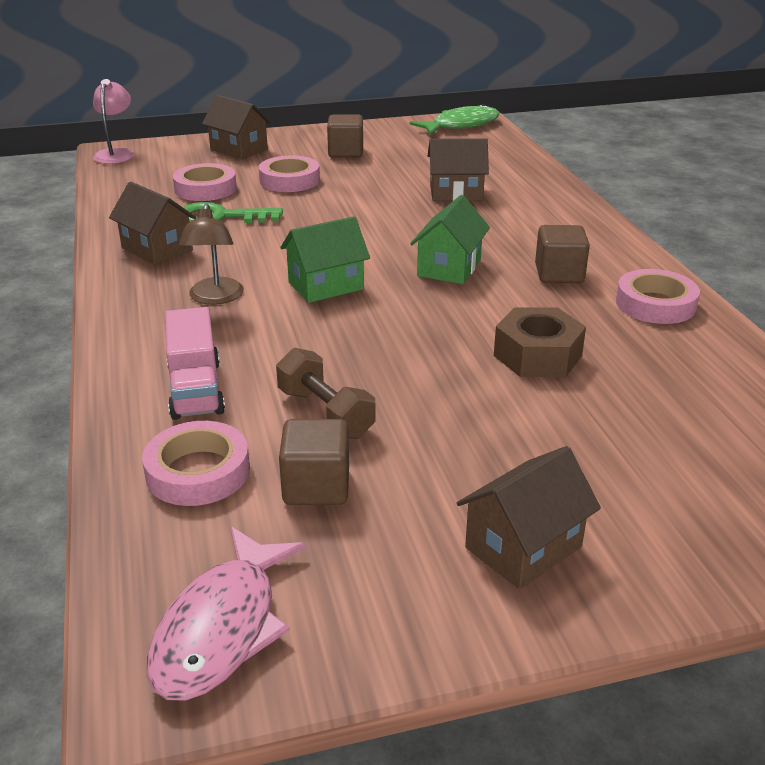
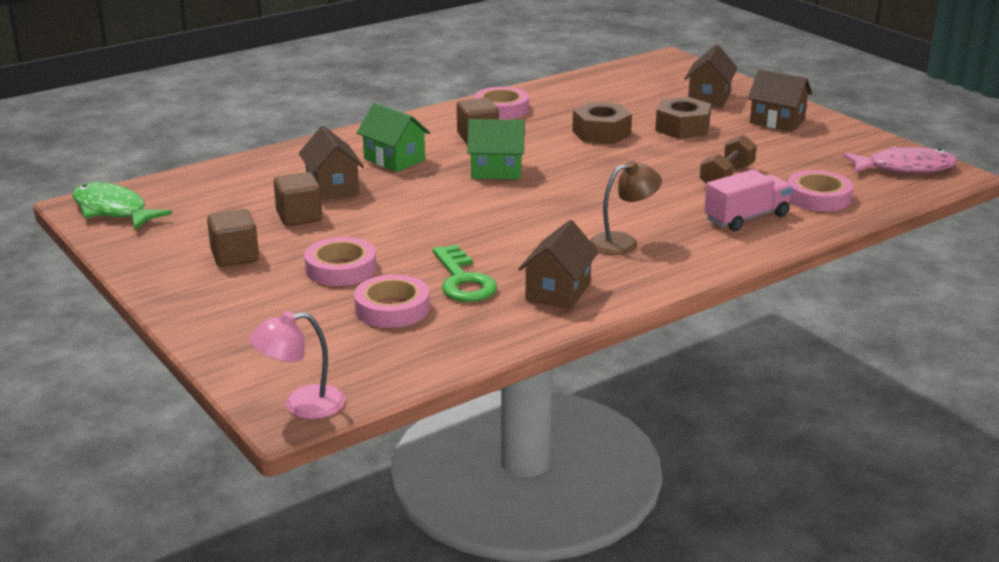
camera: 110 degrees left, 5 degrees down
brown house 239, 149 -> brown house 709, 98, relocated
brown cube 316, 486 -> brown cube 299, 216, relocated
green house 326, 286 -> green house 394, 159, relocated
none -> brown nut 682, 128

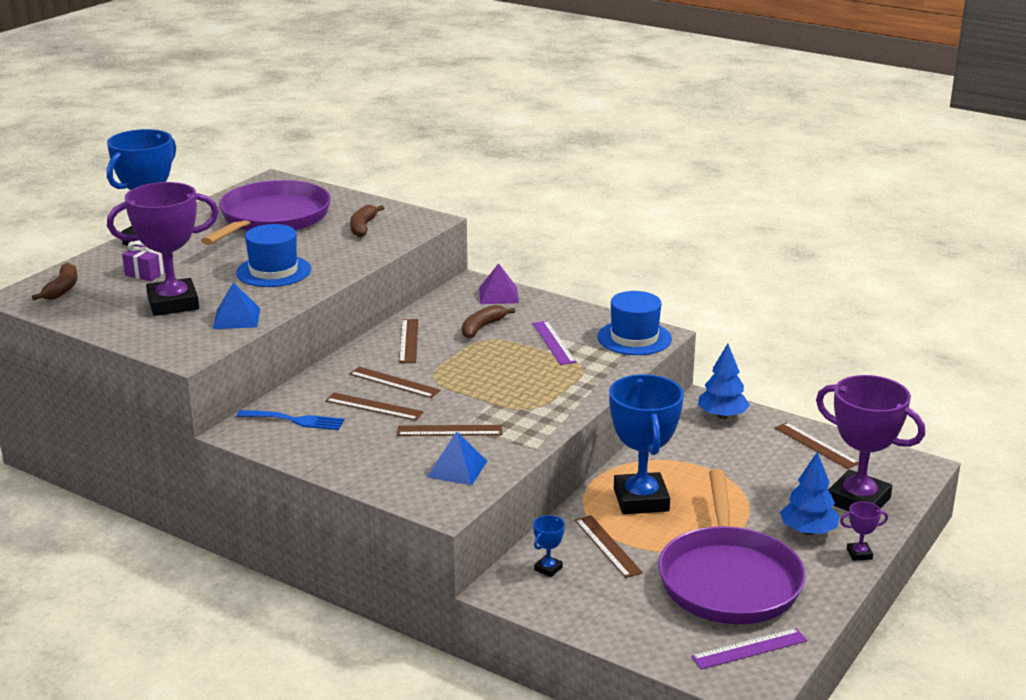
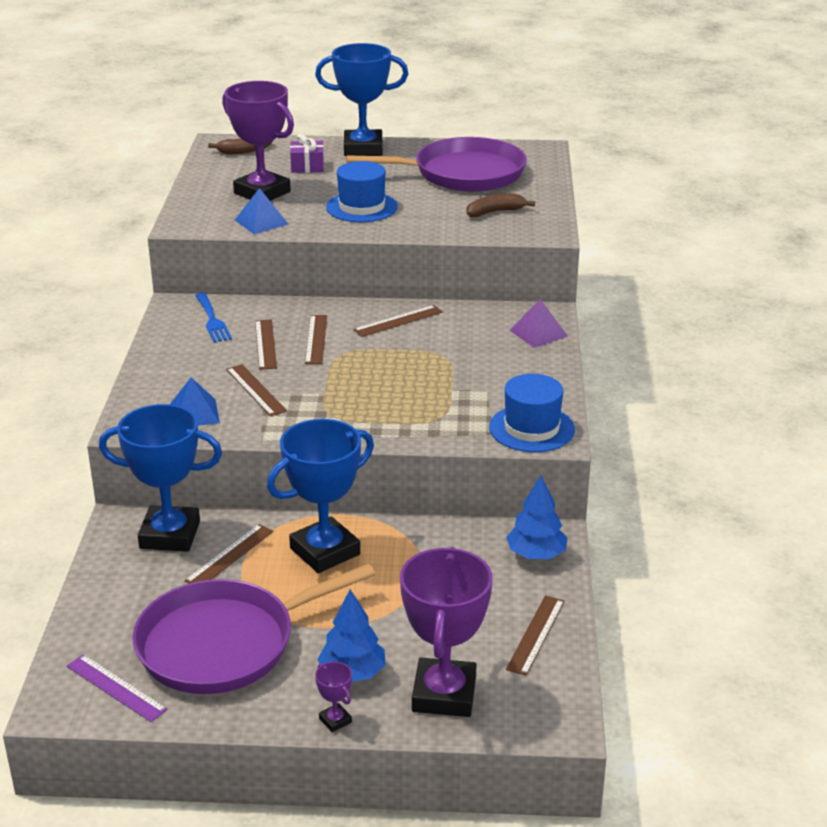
camera: 60 degrees right, 5 degrees up
brown banana 482, 327 -> none
purple ruler 553, 342 -> none
blue trophy 548, 568 -> blue trophy 170, 535, x2.47

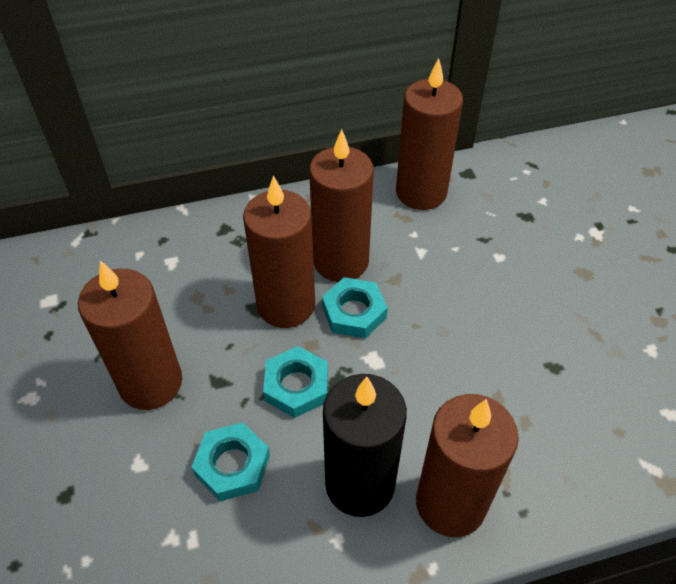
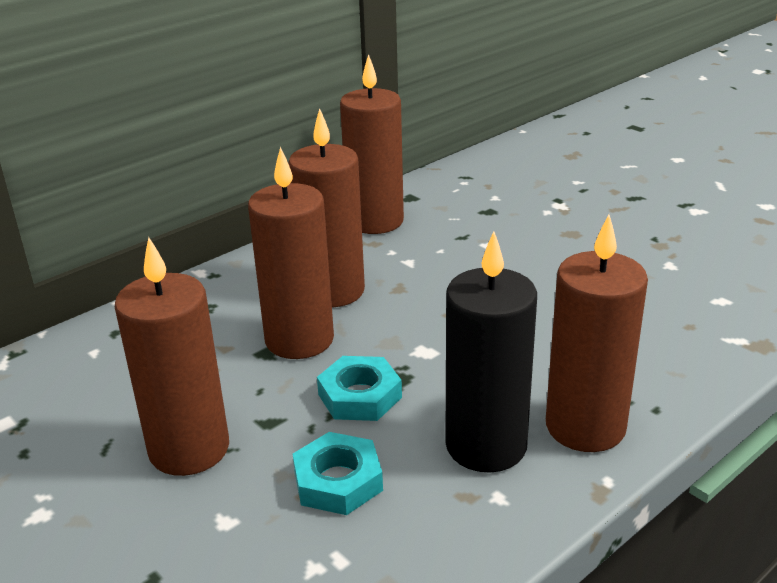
camera: 25 degrees left, 20 degrees down
turquoise nut 354, 312 -> none

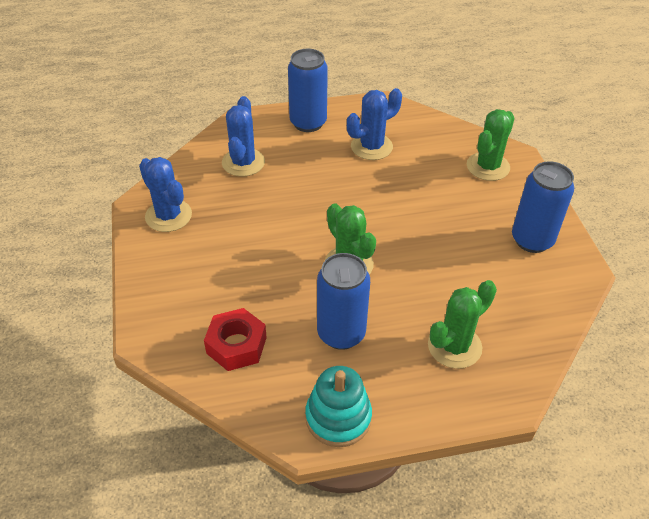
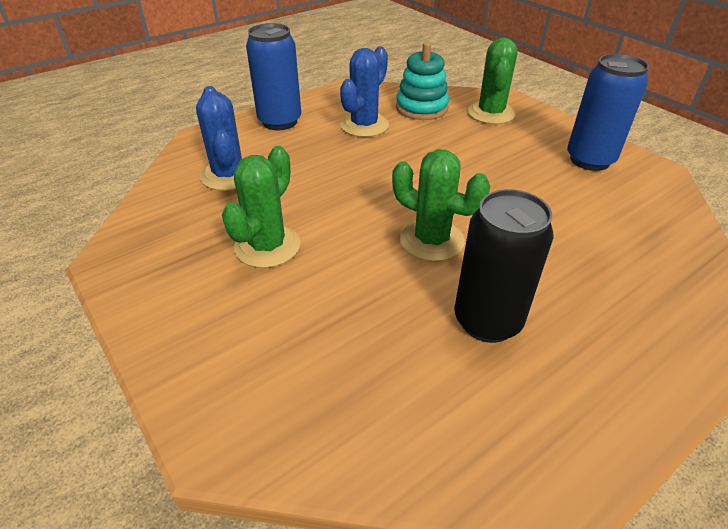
camera: 25 degrees left, 5 degrees down
blue cactus 168, 216 -> none
red nut 236, 345 -> none
turquoise stacking toy 338, 417 -> turquoise stacking toy 421, 108, relocated
blue can 341, 333 -> black can 487, 321
green cactus 454, 346 -> green cactus 267, 246, relocated

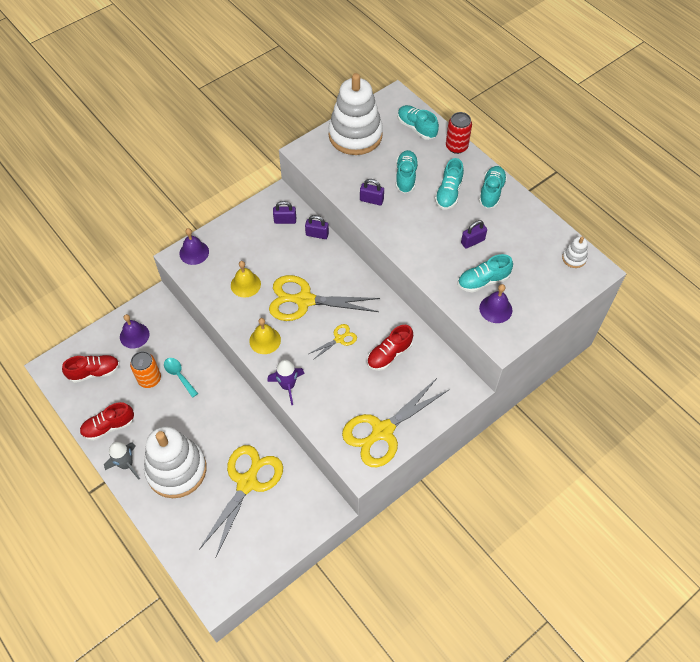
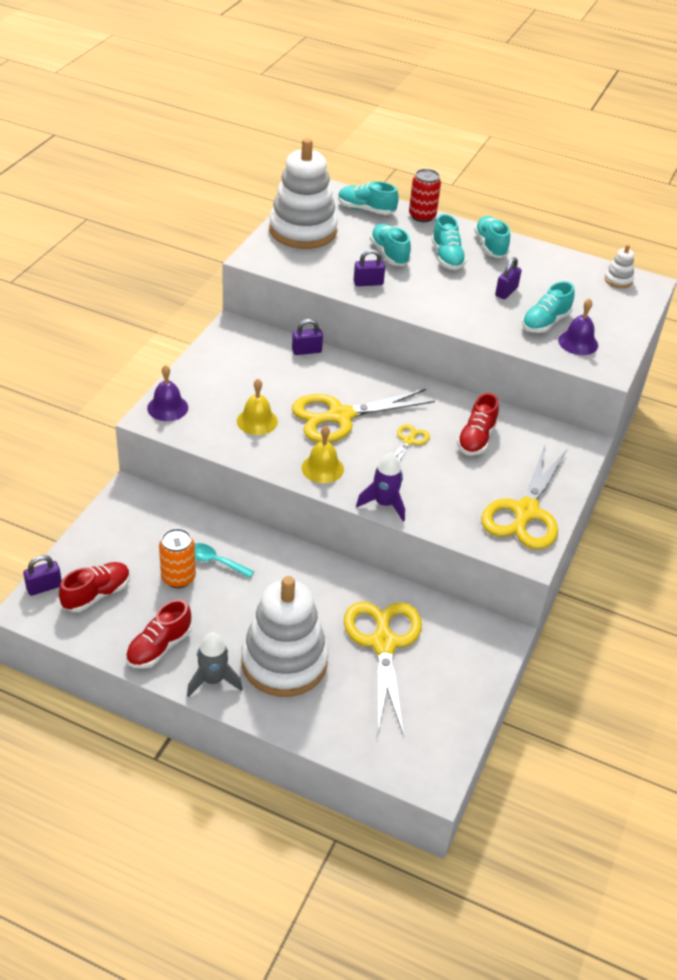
camera: 30 degrees left, 15 degrees down
purple bell 134, 335 -> none
purple padlock 285, 220 -> purple padlock 44, 587, relocated

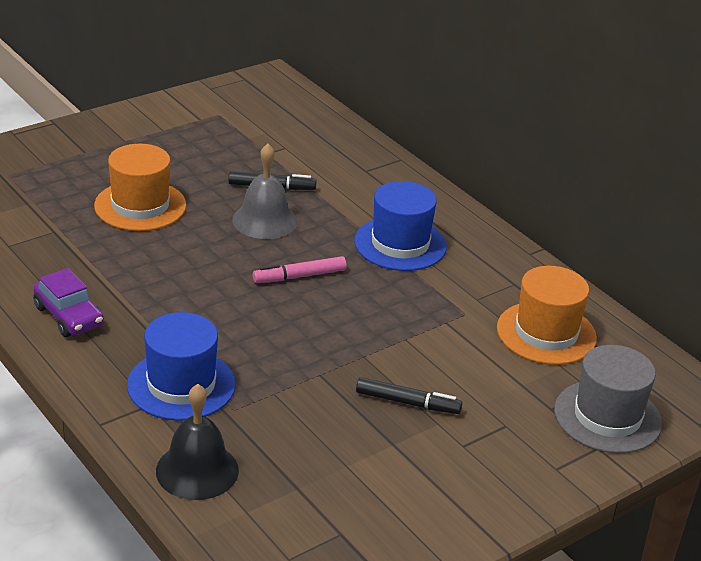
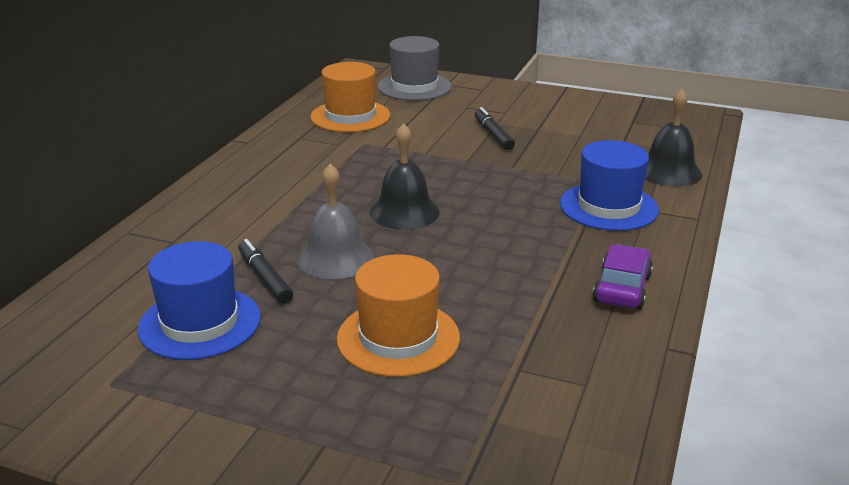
camera: 120 degrees left, 5 degrees down
pink marker 299, 276 -> black bell 404, 212
blue hat 400, 244 -> blue hat 200, 323, relocated

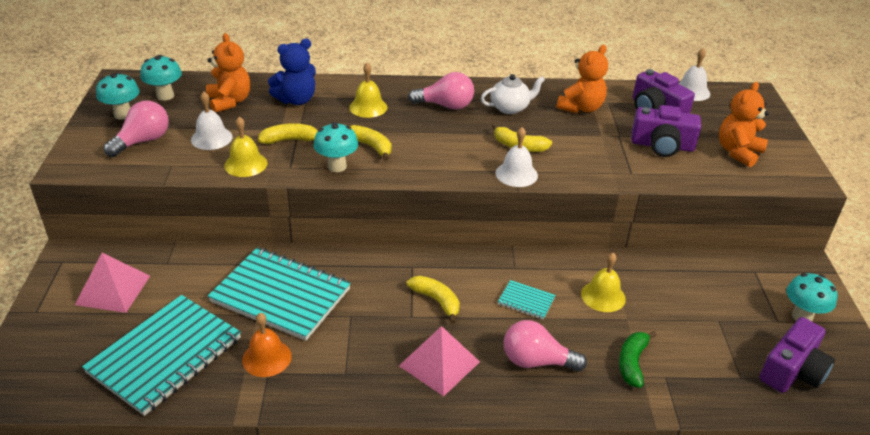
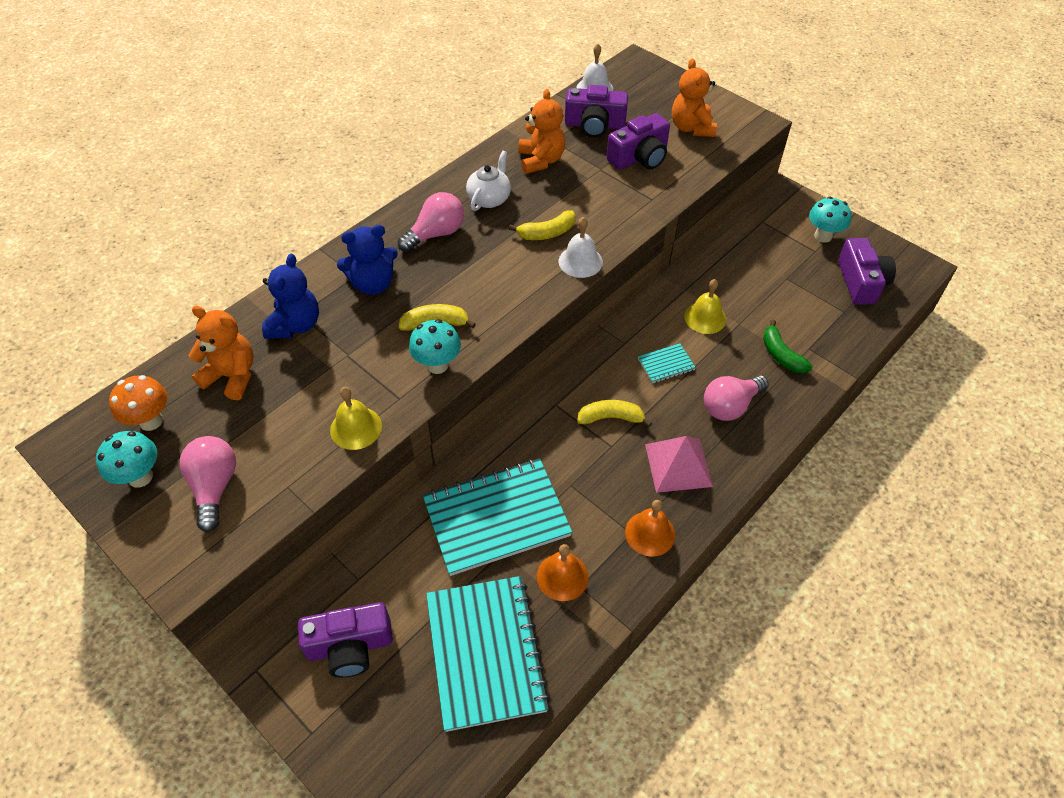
camera: 45 degrees left, 15 degrees up
pink pyramid 113, 290 -> purple camera 350, 646
turquoise mushroom 165, 96 -> orange mushroom 151, 421
white bell 211, 138 -> none
yellow banana 290, 140 -> none
yellow bell 368, 107 -> blue teddy bear 373, 284
none -> orange bell 650, 533

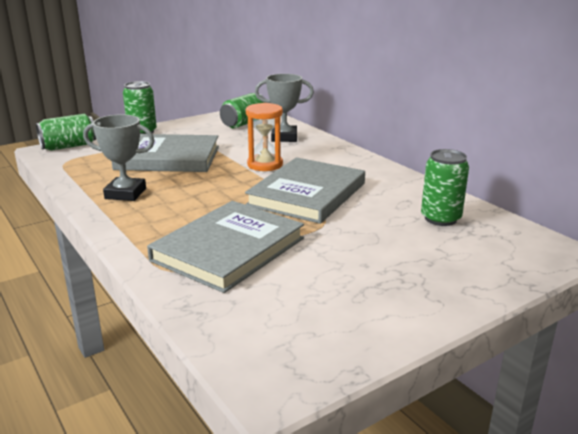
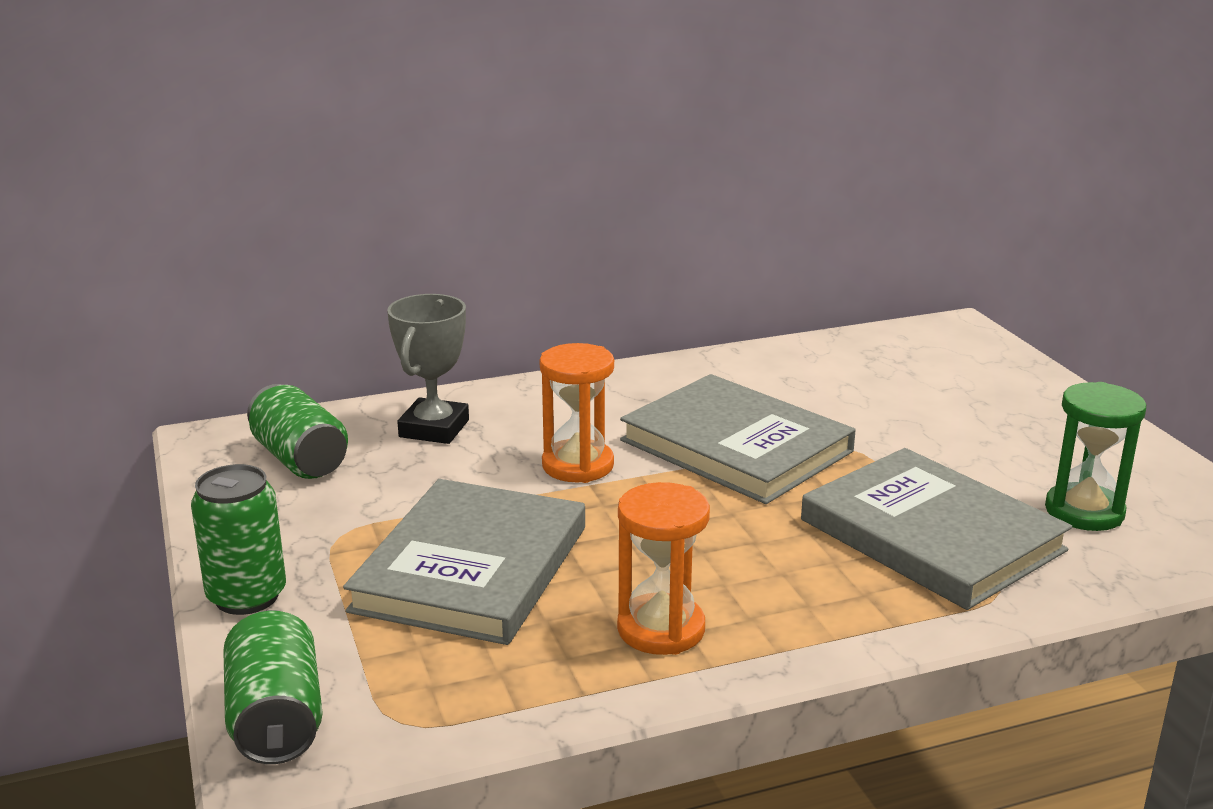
camera: 75 degrees left, 0 degrees up
grey trophy 125, 193 -> orange hourglass 661, 629
green can 440, 218 -> none
none -> green hourglass 1084, 512

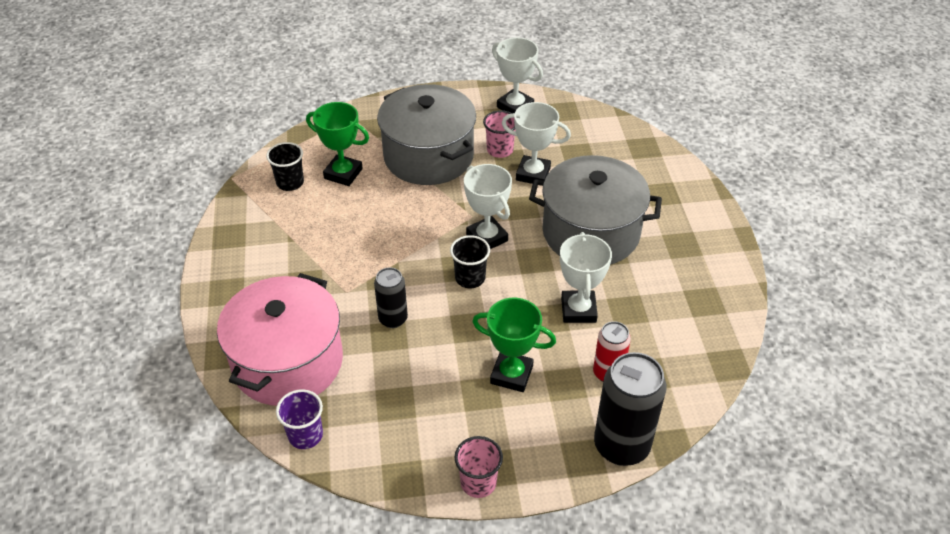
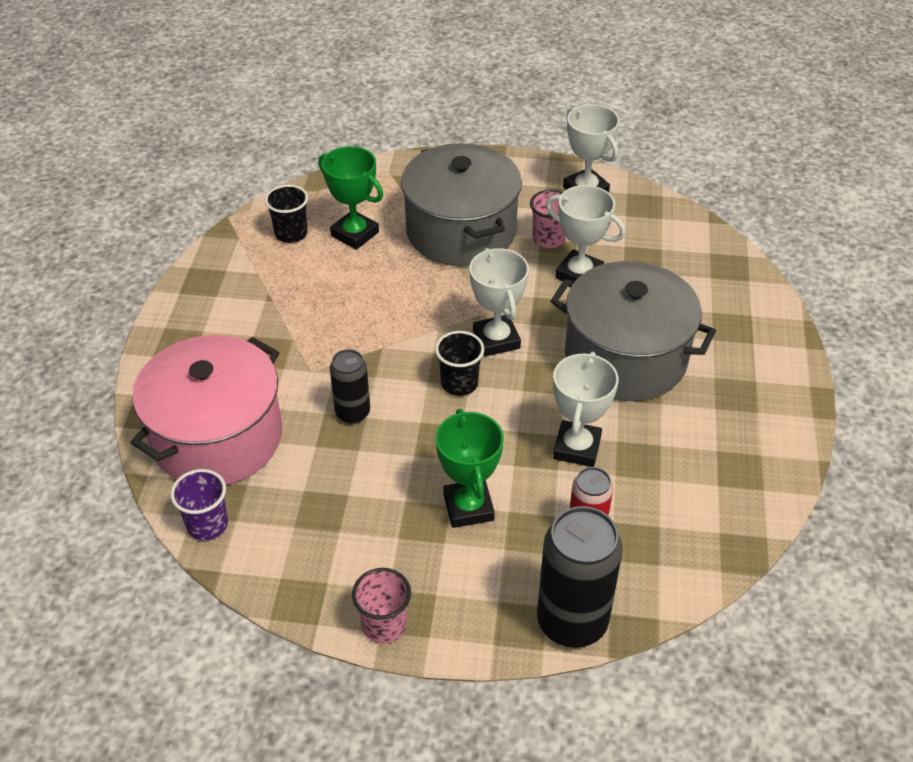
camera: 15 degrees right, 0 degrees up
green trophy 511, 374 -> green trophy 468, 507, 45 degrees clockwise

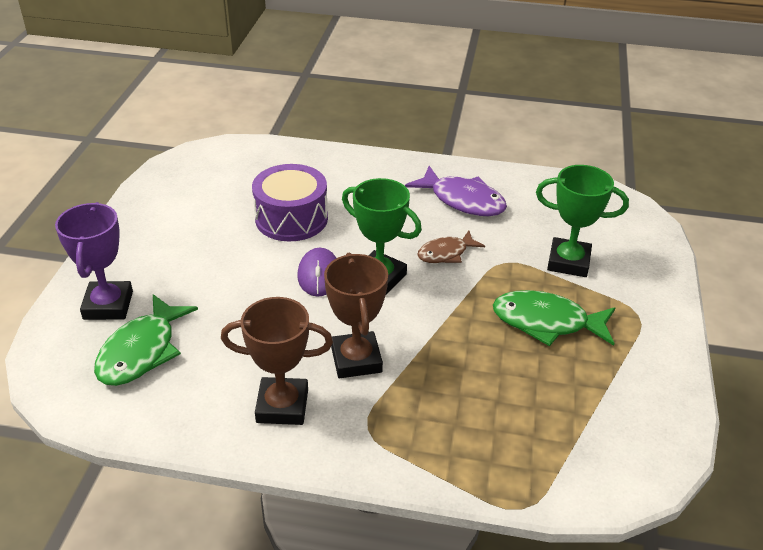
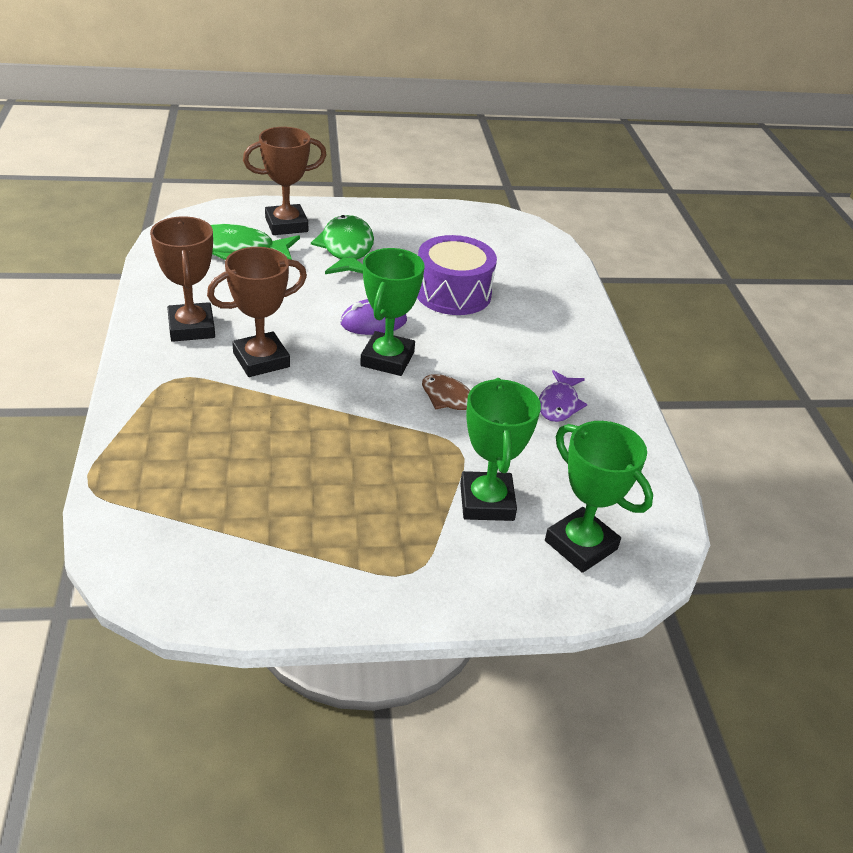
camera: 70 degrees right, 0 degrees up
purple trophy 108, 305 -> brown trophy 286, 225
purple fish 463, 200 -> purple fish 559, 404, x0.62
green fish 546, 322 -> green fish 346, 249, relocated
none -> green trophy 580, 545

